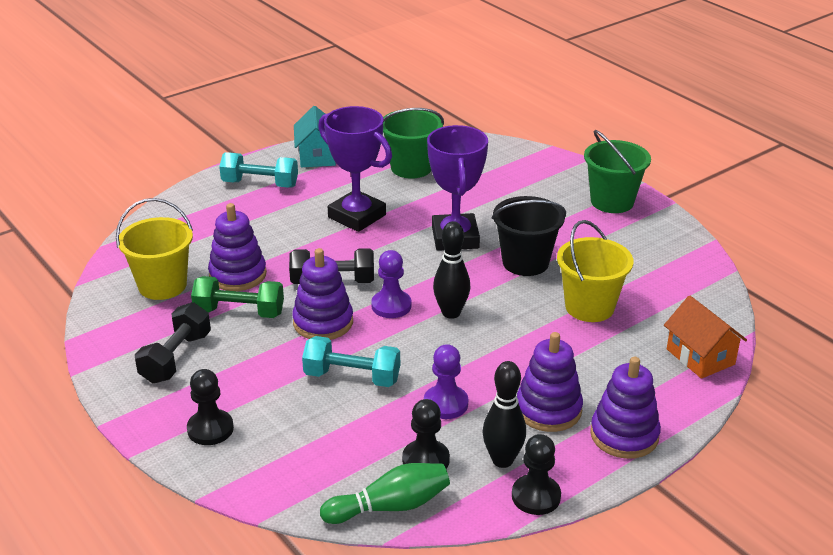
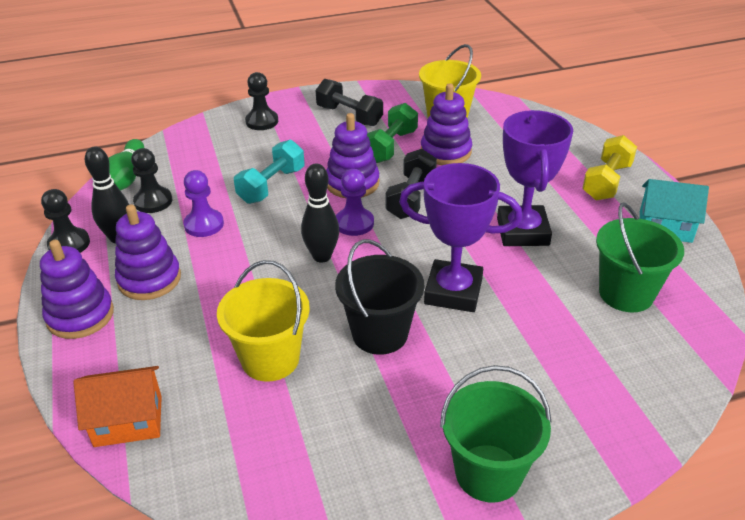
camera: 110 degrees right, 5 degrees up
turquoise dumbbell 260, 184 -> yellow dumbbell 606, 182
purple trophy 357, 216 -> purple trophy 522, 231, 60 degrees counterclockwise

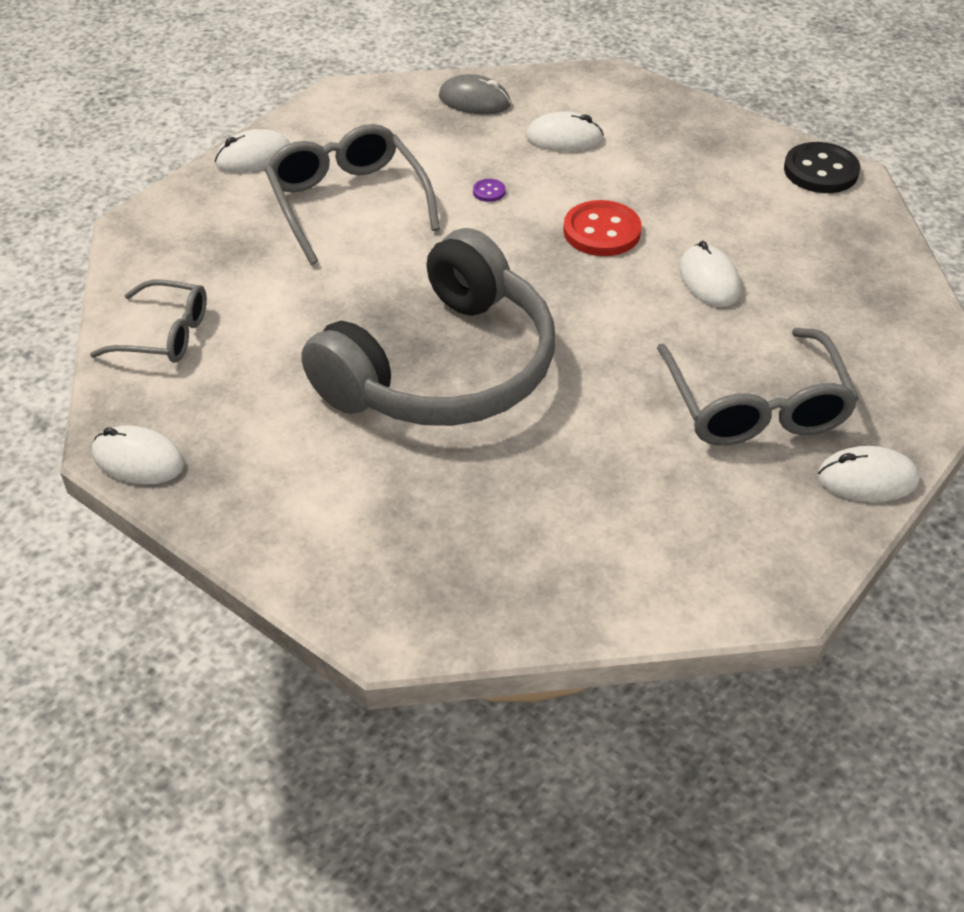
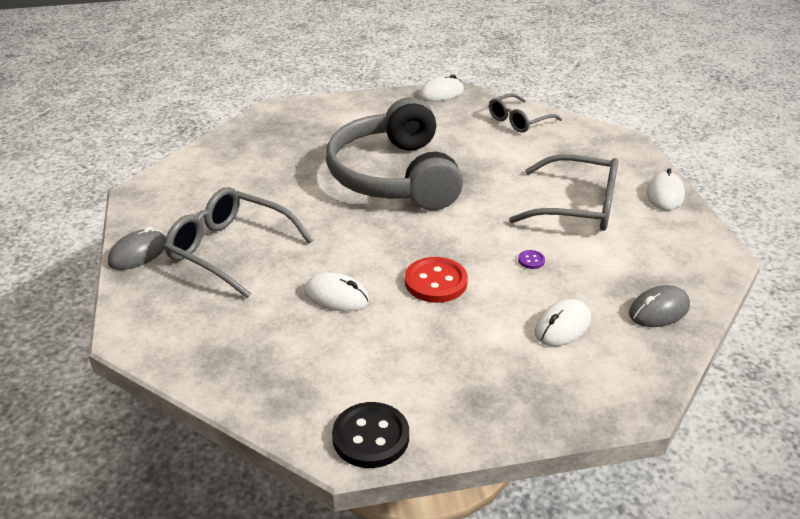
camera: 130 degrees right, 10 degrees down
white mouse 867, 479 -> grey mouse 138, 253

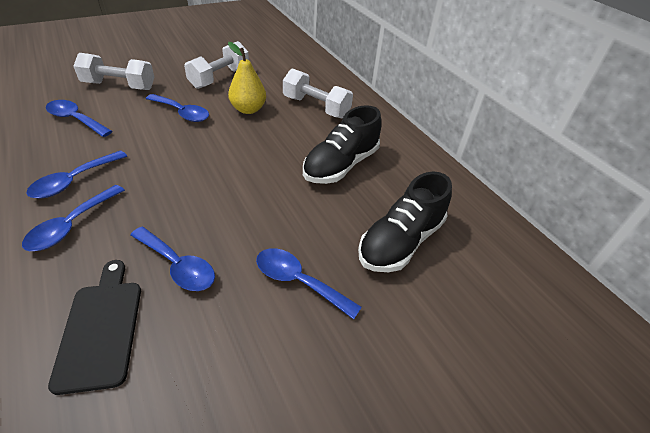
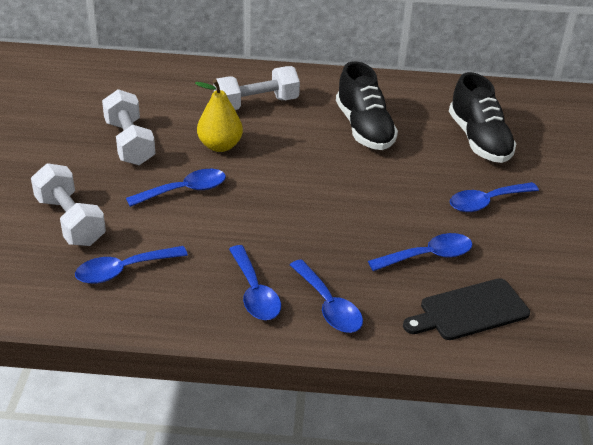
camera: 55 degrees left, 5 degrees down
black cutting board 101, 328 -> black cutting board 470, 311, 45 degrees counterclockwise
white dumbbell 119, 86 -> white dumbbell 70, 221, 75 degrees counterclockwise

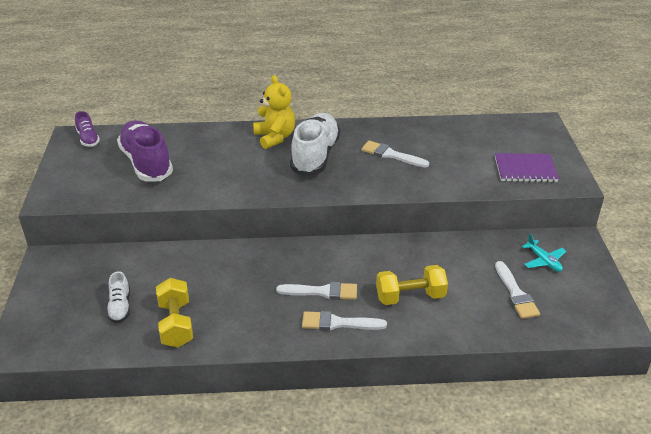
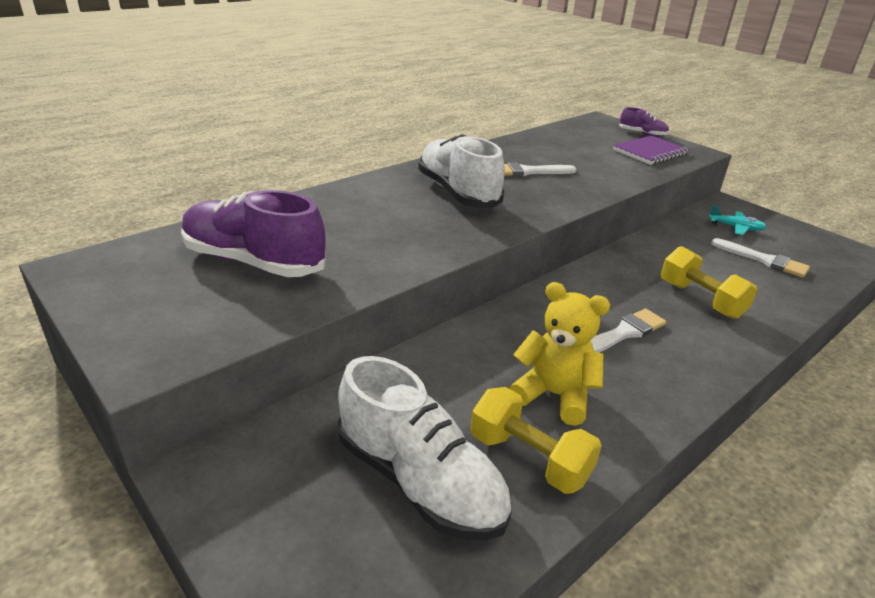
camera: 40 degrees left, 5 degrees down
purple shoe 88, 139 -> purple shoe 642, 134, relocated
white shoe 120, 307 -> white shoe 419, 481, x2.06
yellow teddy bear 275, 137 -> yellow teddy bear 554, 395, relocated
white brush 338, 323 -> none
yellow dumbbell 410, 296 -> yellow dumbbell 700, 300, 75 degrees counterclockwise

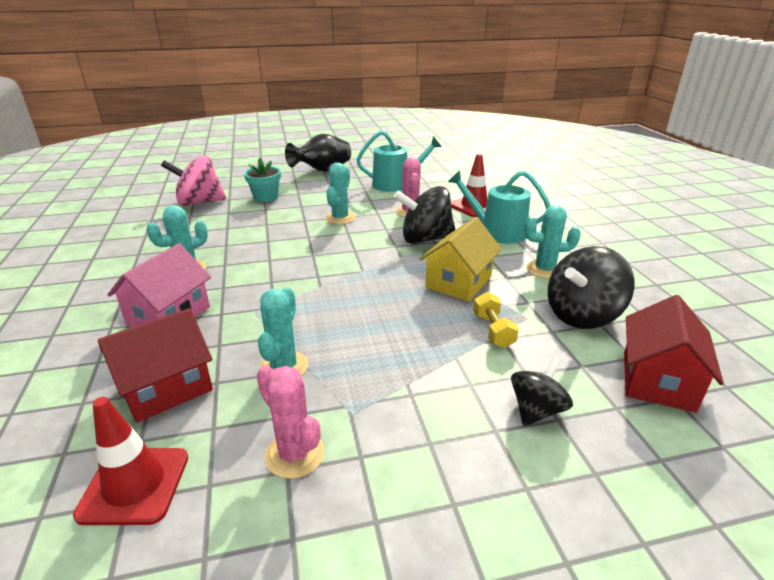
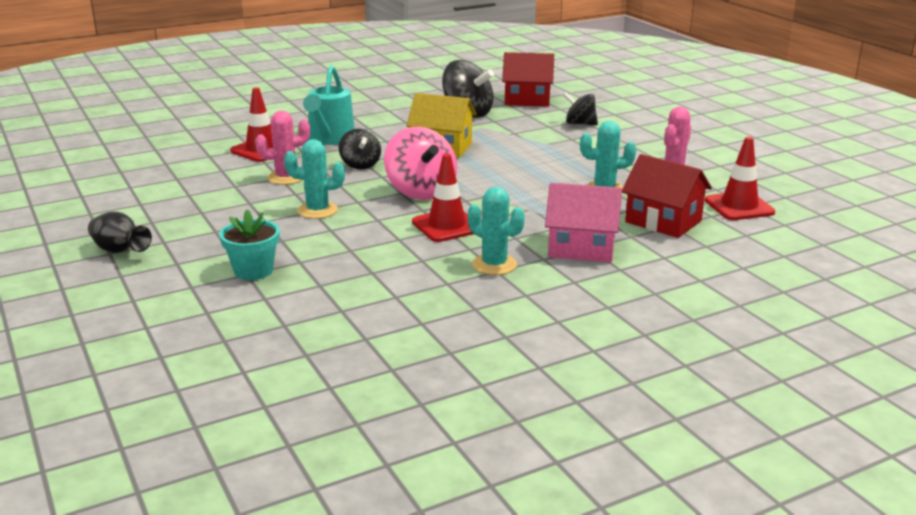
camera: 105 degrees left, 5 degrees down
pink spinning top 199, 202 -> pink spinning top 421, 192, relocated
black vase 322, 171 -> black vase 120, 251, x0.64
turquoise watering can 395, 184 -> none
black spinning top 425, 239 -> black spinning top 360, 165, x0.60
yellow dumbbell 493, 331 -> none
turquoise cactus 544, 269 -> none
none -> red traffic cone 447, 226

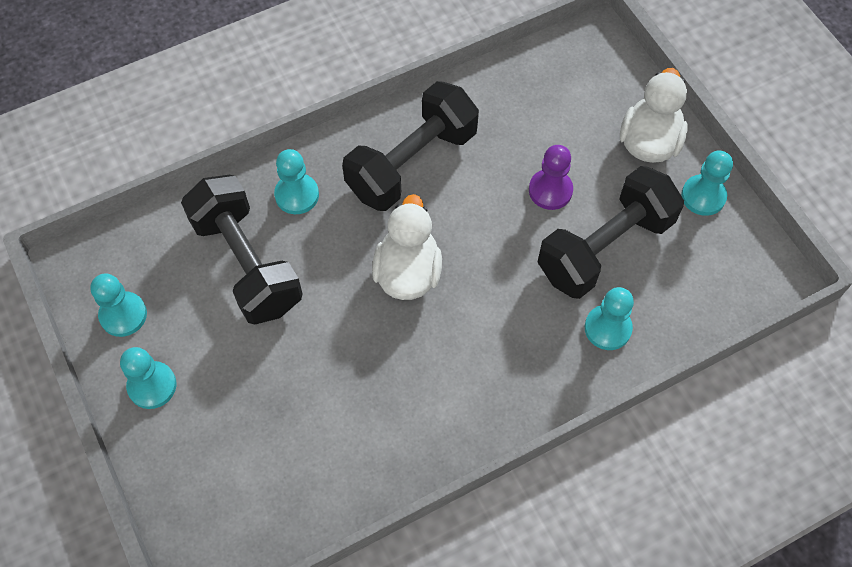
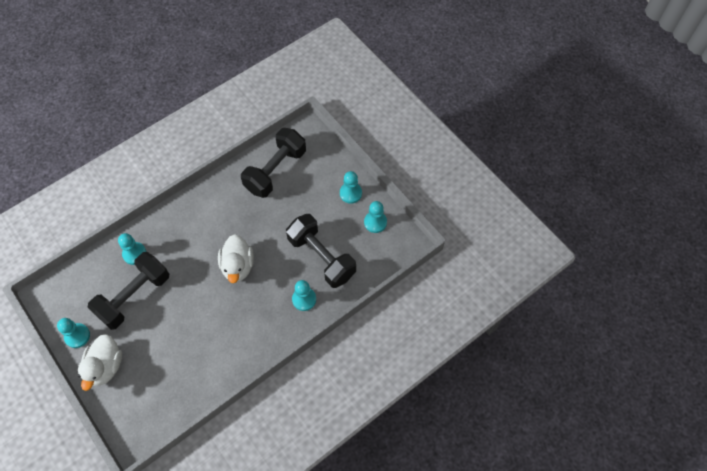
camera: 170 degrees right, 0 degrees up
black dumbbell 412, 163 -> black dumbbell 275, 171, relocated
purple pawn 550, 190 -> none

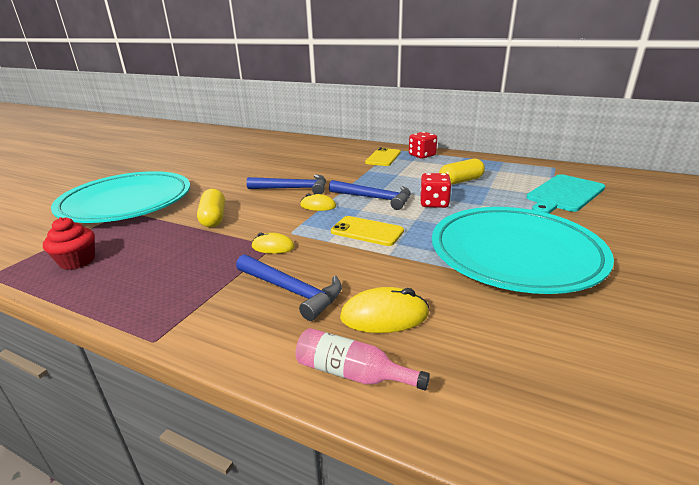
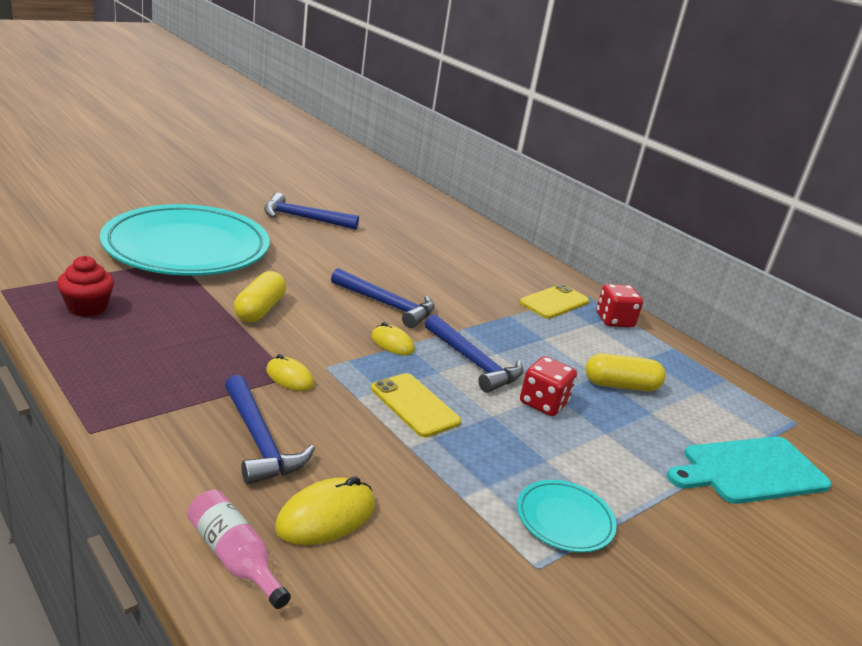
camera: 20 degrees right, 0 degrees up
yellow mouse 384, 315 -> yellow mouse 326, 516, 60 degrees counterclockwise
turquoise plate 515, 254 -> turquoise plate 564, 519, x0.42
none -> blue hammer 304, 218

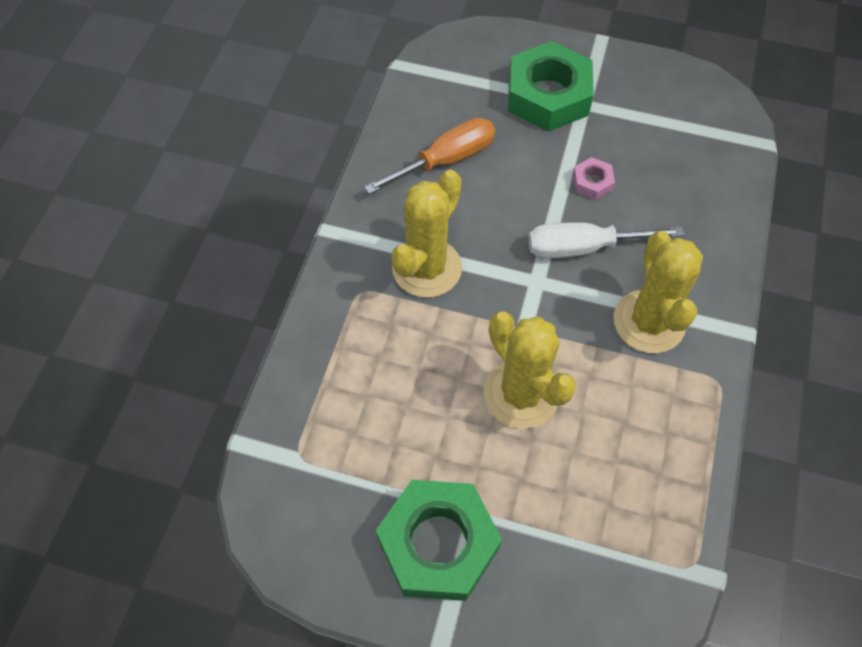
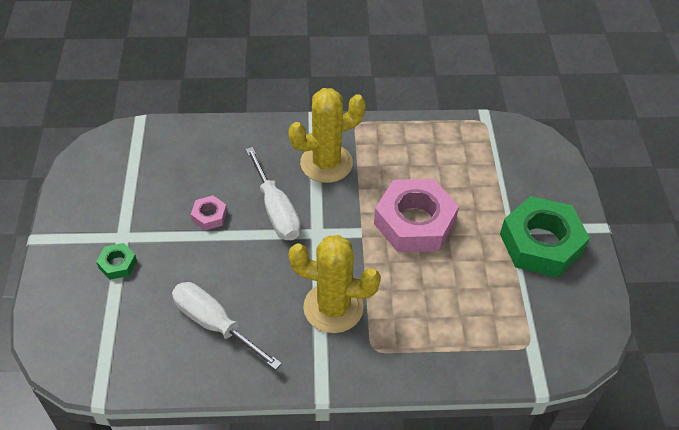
camera: 110 degrees left, 10 degrees down
orange screwdriver 445, 160 -> white screwdriver 215, 324
yellow cactus 521, 394 -> pink nut 414, 222
green nut 548, 95 -> green nut 117, 264, x0.44

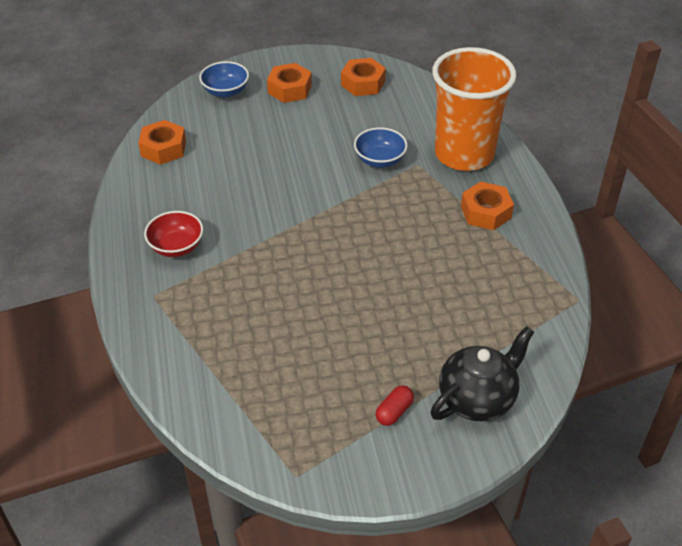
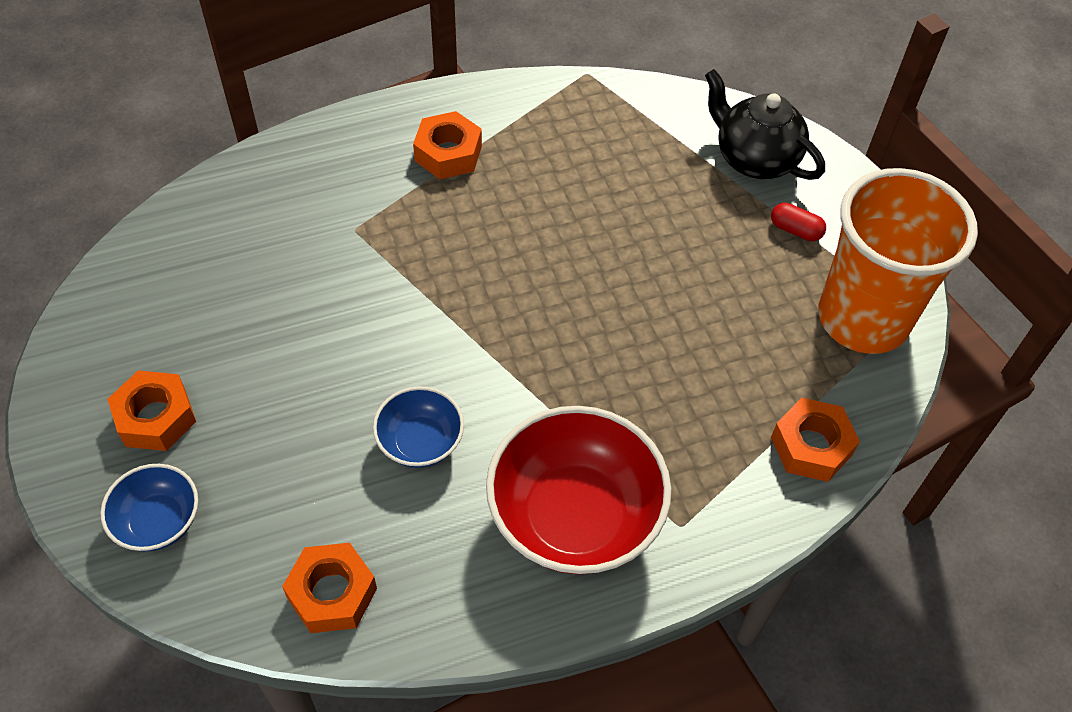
camera: 100 degrees left, 10 degrees up
red bowl 176, 247 -> red bowl 574, 516, x1.92
orange nut 363, 83 -> orange nut 811, 446, relocated
blue bowl 380, 160 -> blue bowl 420, 442, relocated
orange cup 464, 154 -> orange cup 863, 318, relocated

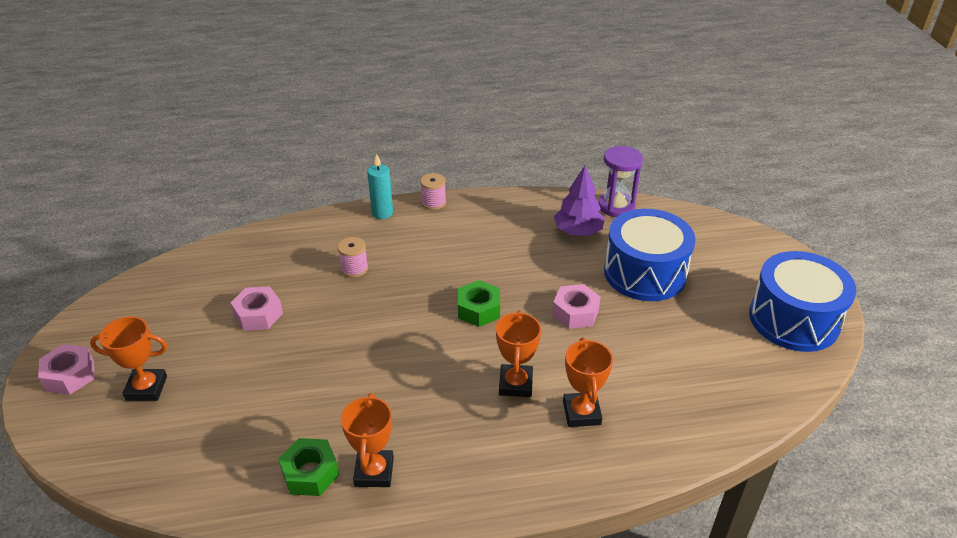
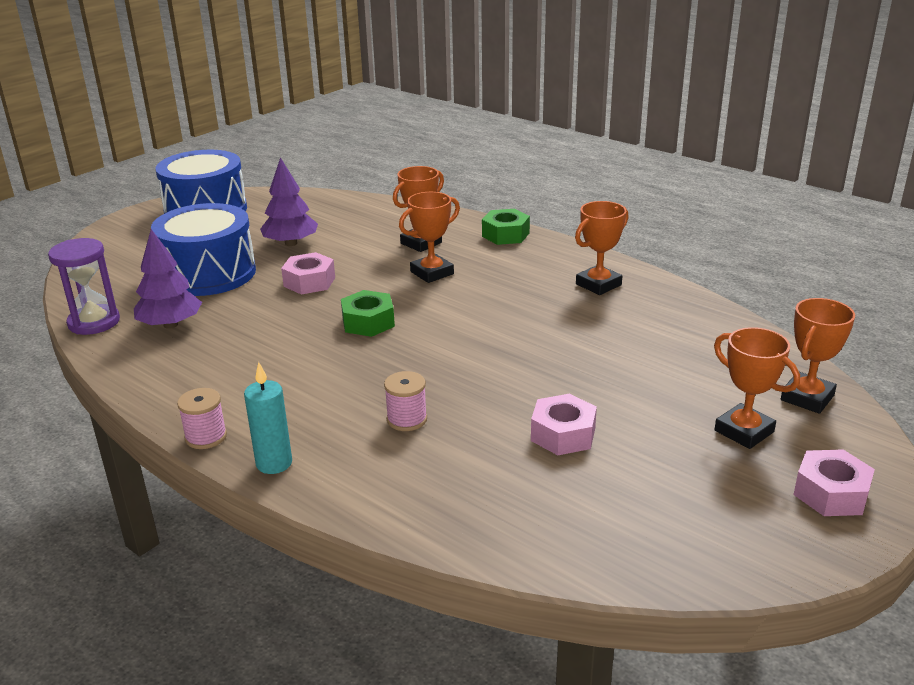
camera: 130 degrees left, 10 degrees down
green nut 310, 473 -> green nut 505, 235, relocated
none -> purple tree 291, 243
none -> orange trophy 807, 398

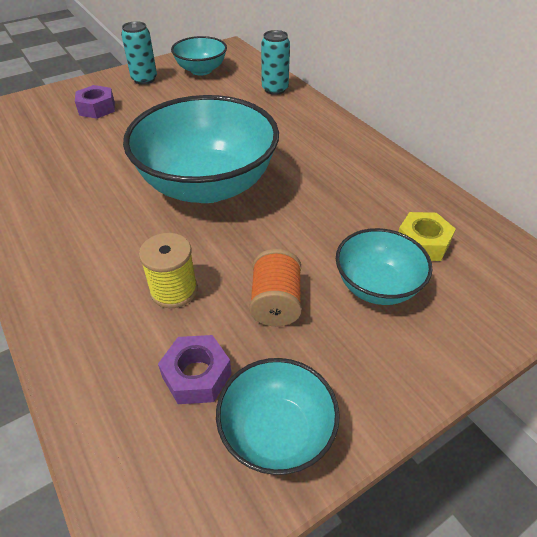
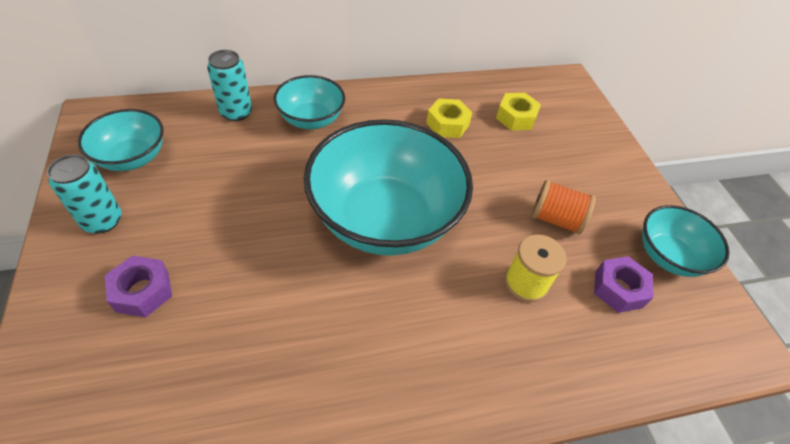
camera: 75 degrees left, 5 degrees up
turquoise bowl 377, 286 -> turquoise bowl 311, 119, relocated
none -> yellow nut 447, 124

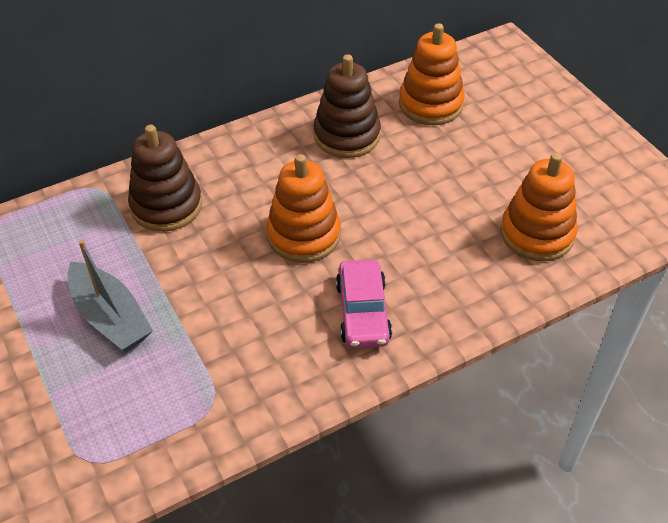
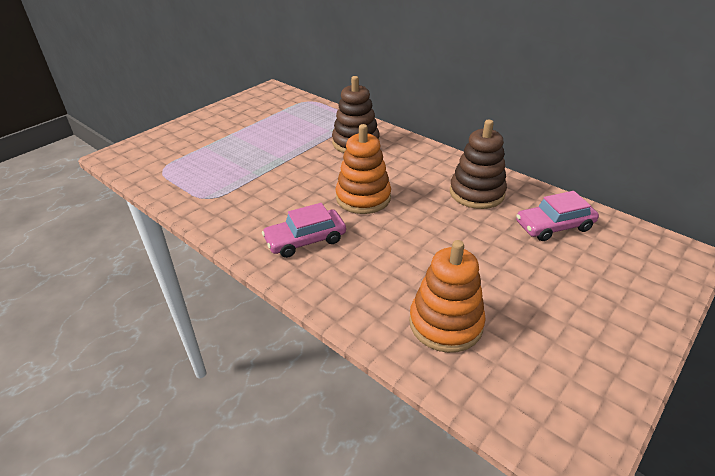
camera: 70 degrees right, 10 degrees down
grey boat 110, 317 -> none
orange stacking toy 431, 104 -> pink car 554, 226

